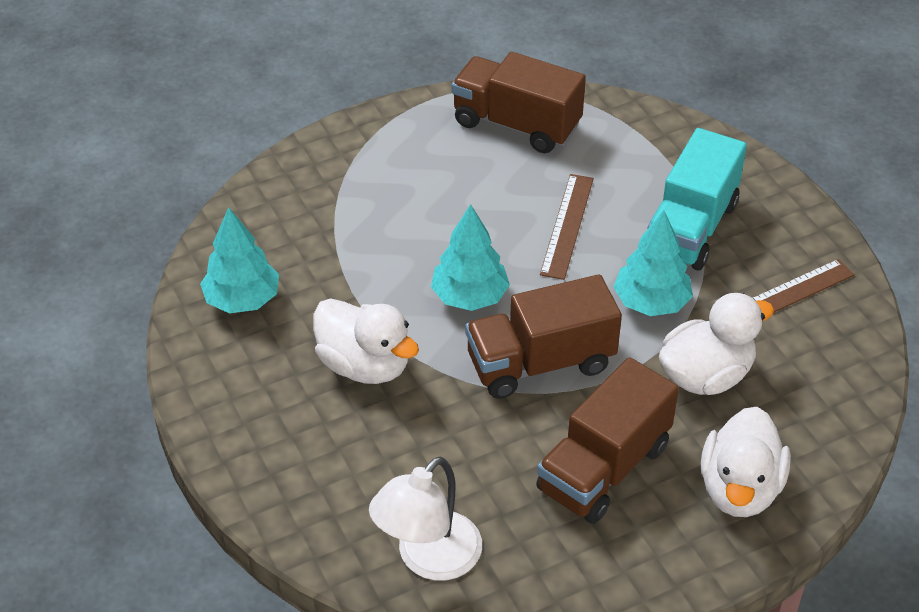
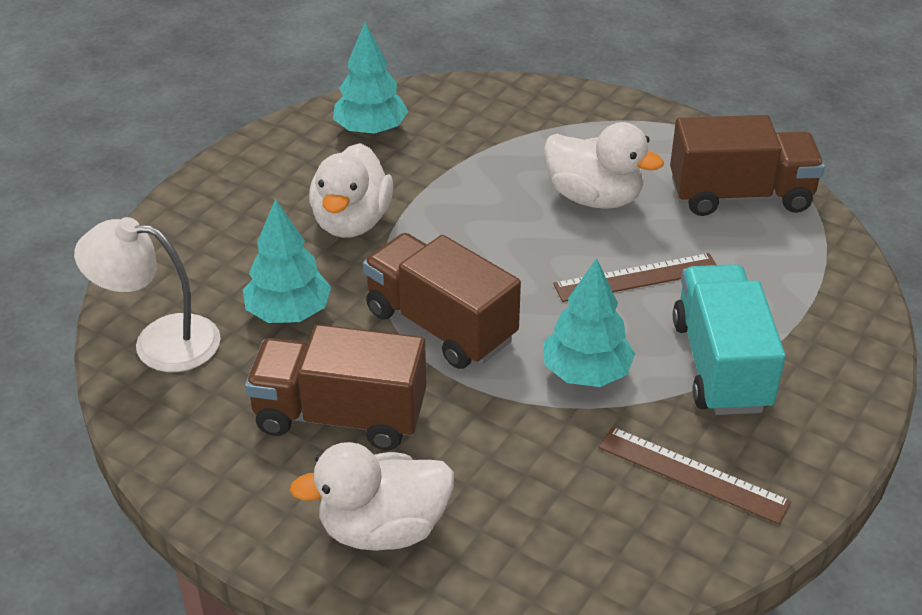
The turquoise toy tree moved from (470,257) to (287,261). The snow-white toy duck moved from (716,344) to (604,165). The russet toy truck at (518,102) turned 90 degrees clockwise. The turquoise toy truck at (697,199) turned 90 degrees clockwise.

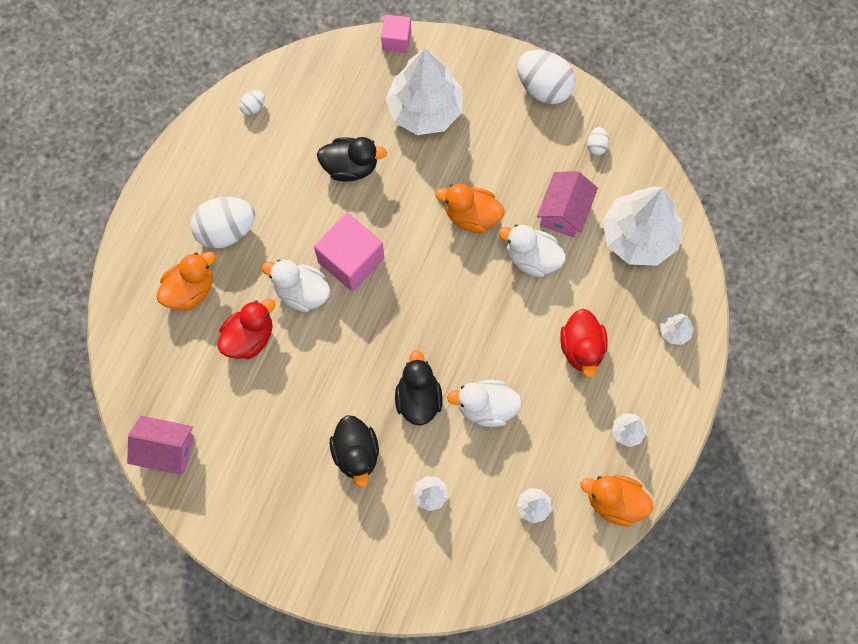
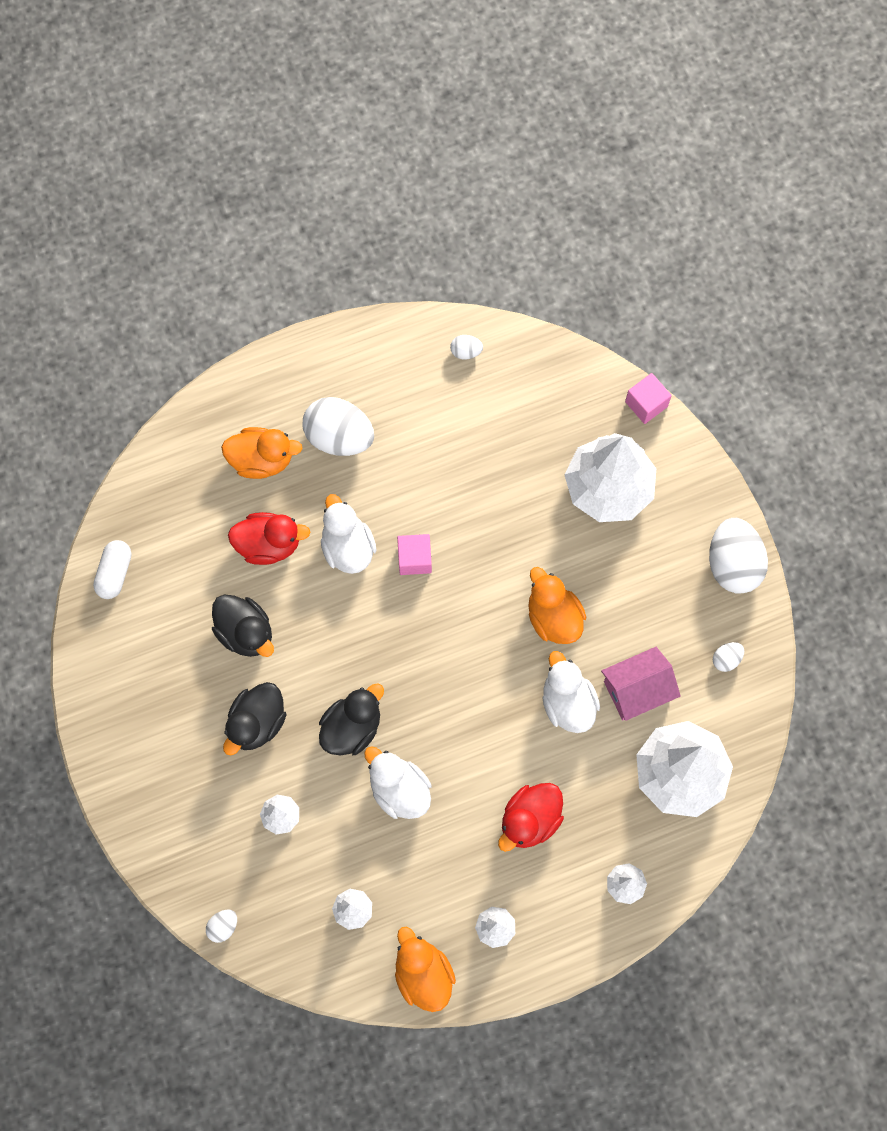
The rosy cottage at (160,445) was replaced by the snow-white pill at (112,569). The snow-white egg at (221,926) appeared. The jet-black toy duck moved from (352,159) to (243,625). The rosy solid cube at (349,252) changed to 0.57 times the size.

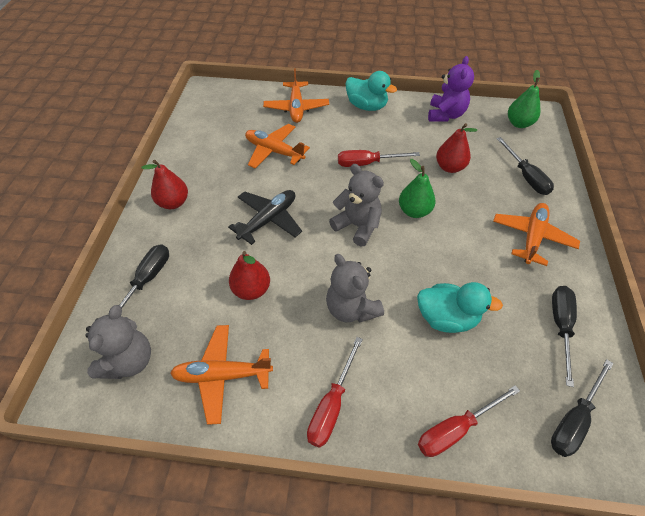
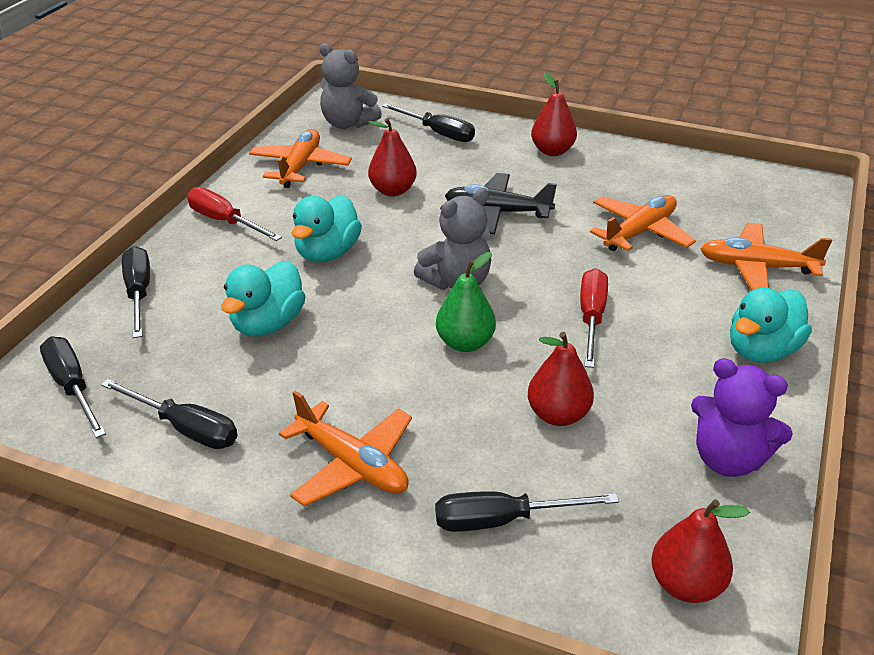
The crimson flat screwdriver at (469,421) became the jet-black flat screwdriver at (136,292). The grey teddy at (355,288) was replaced by the turquoise toy duck at (327,229). The jet-black toy plane at (265,217) turned 135 degrees clockwise. The leaf-green pear at (524,99) became the crimson pear at (700,551).

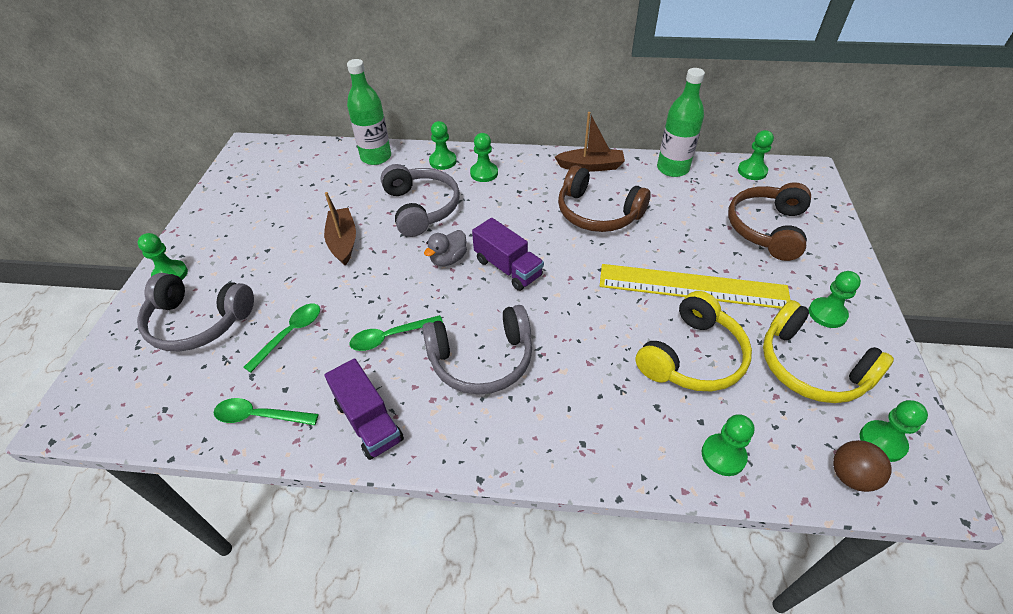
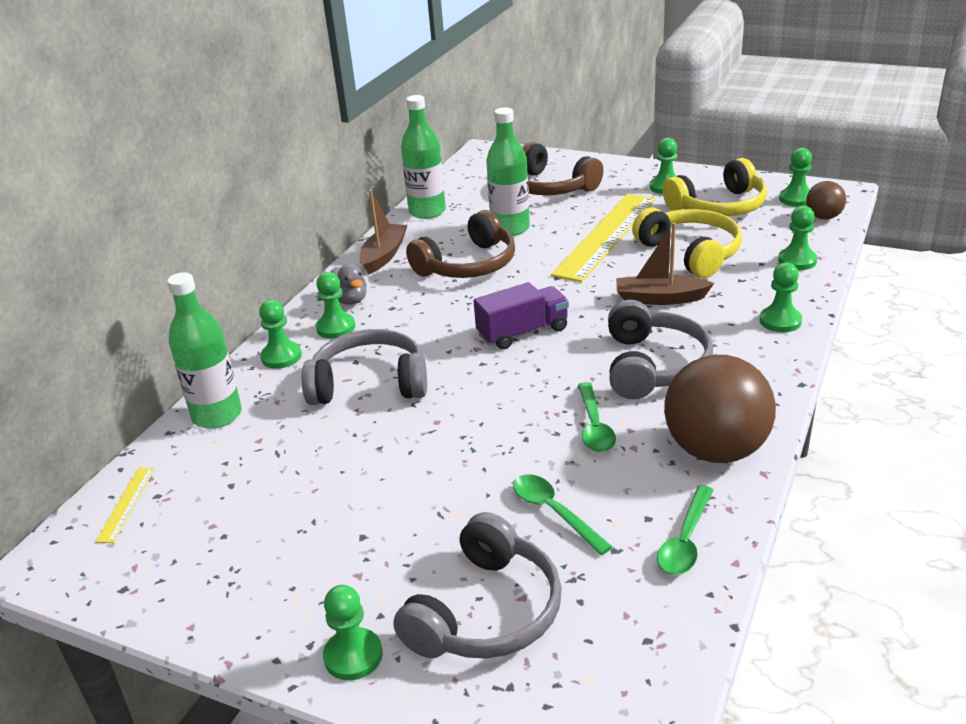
The yellow measuring stick at (125,505) appeared. The grey toy duck moved from (445,248) to (349,284). The leaf-green flask at (508,171) appeared. The russet toy boat moved from (340,229) to (665,263). The purple toy truck at (364,409) was replaced by the russet sphere at (720,409). The leaf-green chess pawn moved from (756,155) to (780,297).

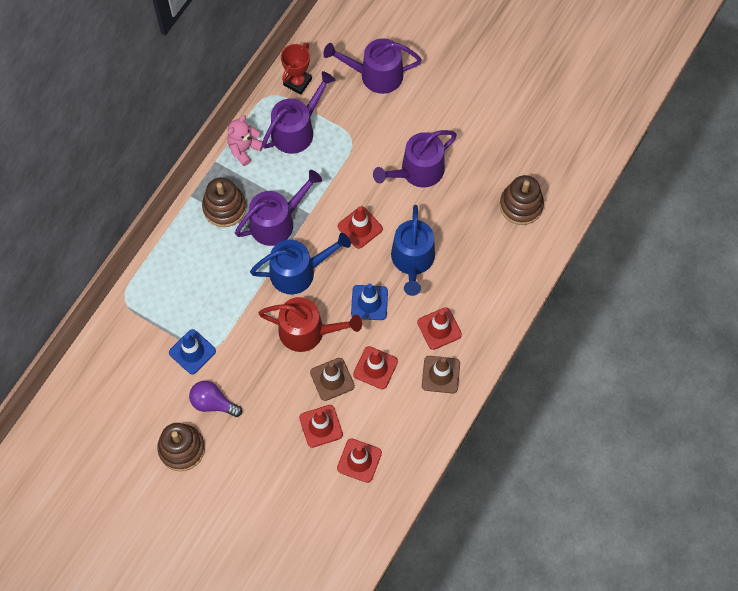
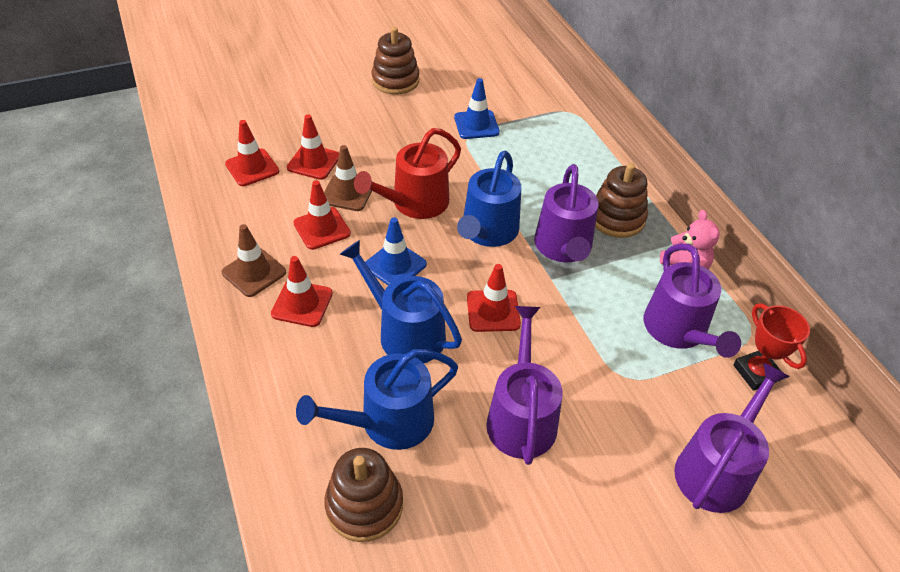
The blue sprinkling can at (377,399) appeared. The purple lightbulb at (215,399) disappeared.

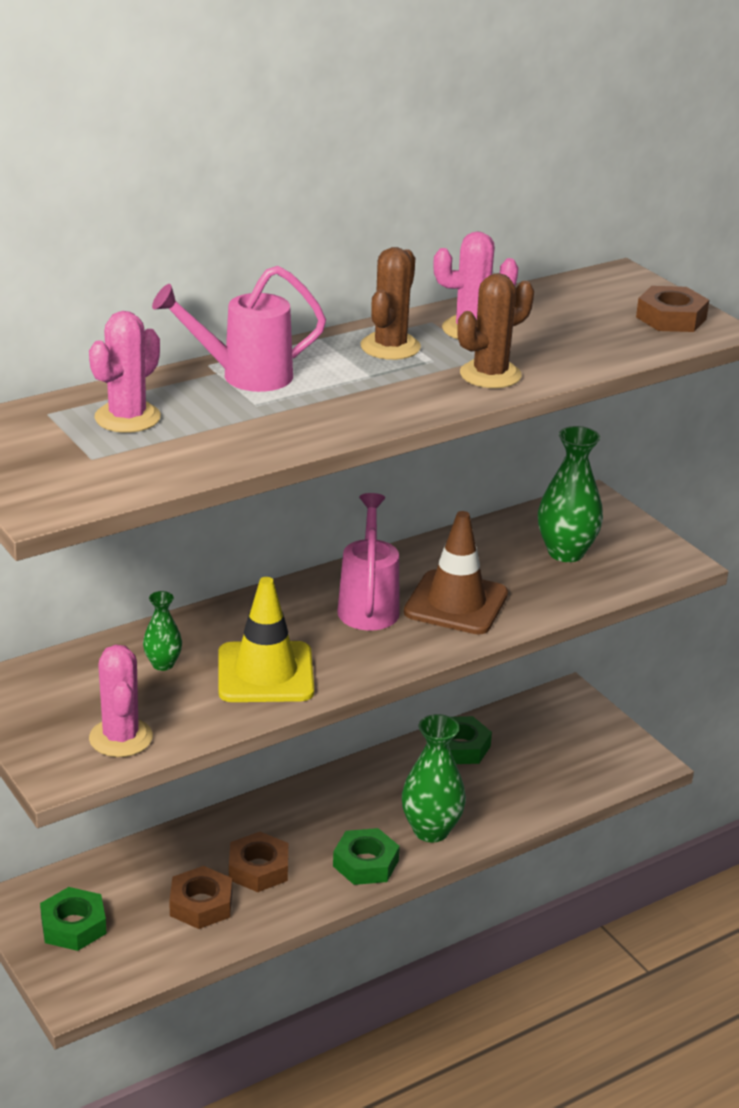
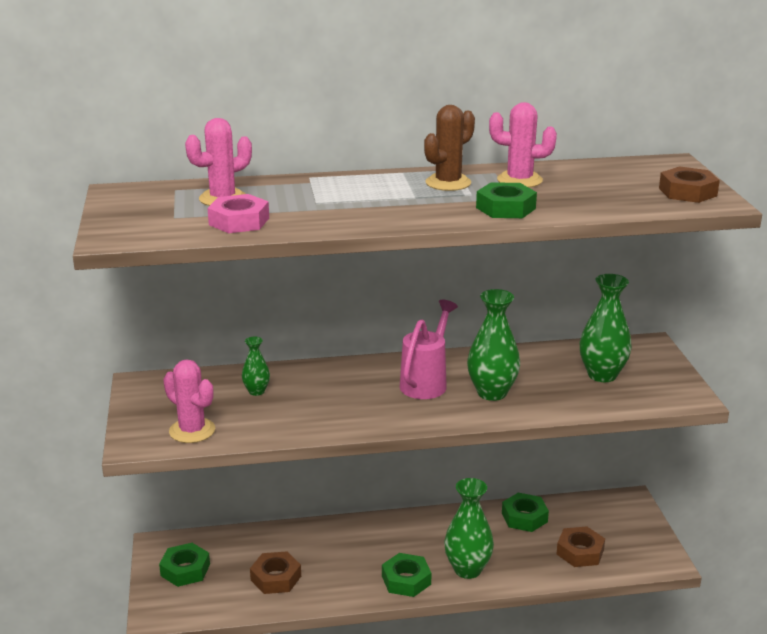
The rosy prickly plant at (121,701) turned 60 degrees counterclockwise. The rosy hexagon nut at (238,213) appeared. The russet safety cone at (456,573) was replaced by the leaf-green vase at (493,345). The russet prickly plant at (495,330) was replaced by the leaf-green hexagon nut at (506,200). The russet hexagon nut moved from (258,862) to (581,546). The rosy sprinkling can at (239,329) disappeared. The yellow safety cone at (266,639) disappeared.

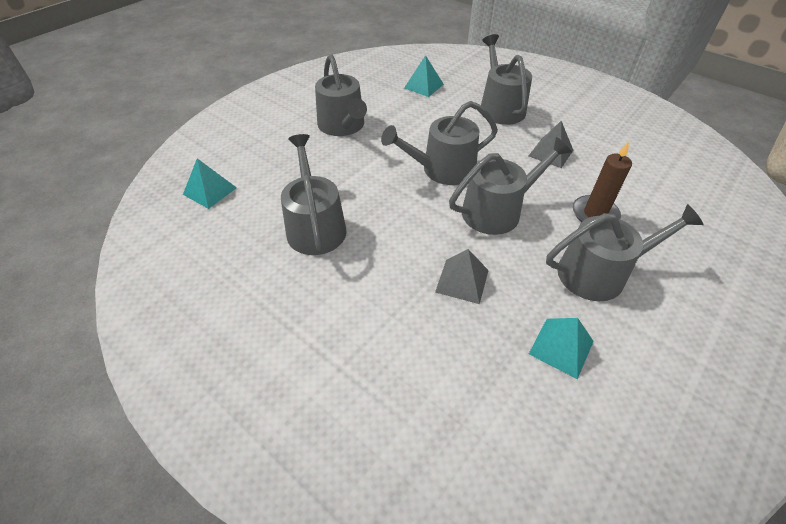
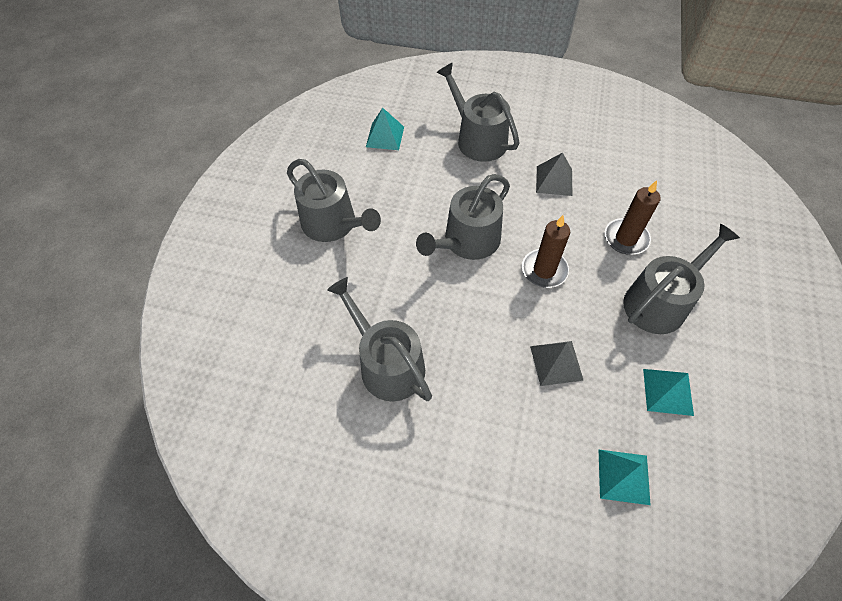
The grey sprinkling can at (510,186) was replaced by the russet candle at (546,251). The turquoise solid pyramid moved from (210,183) to (625,477).

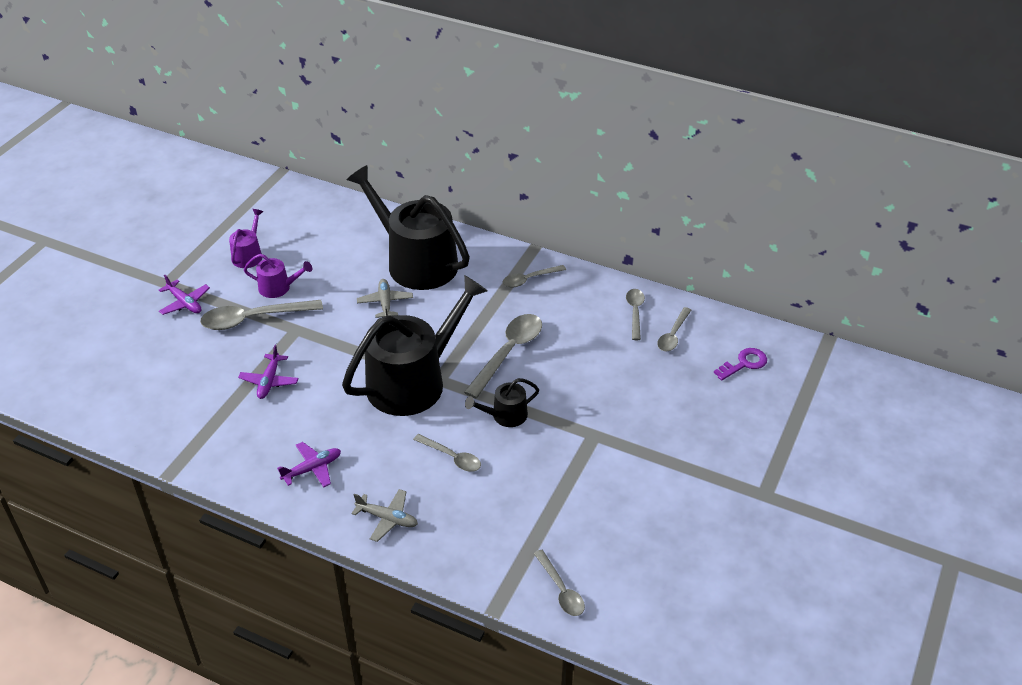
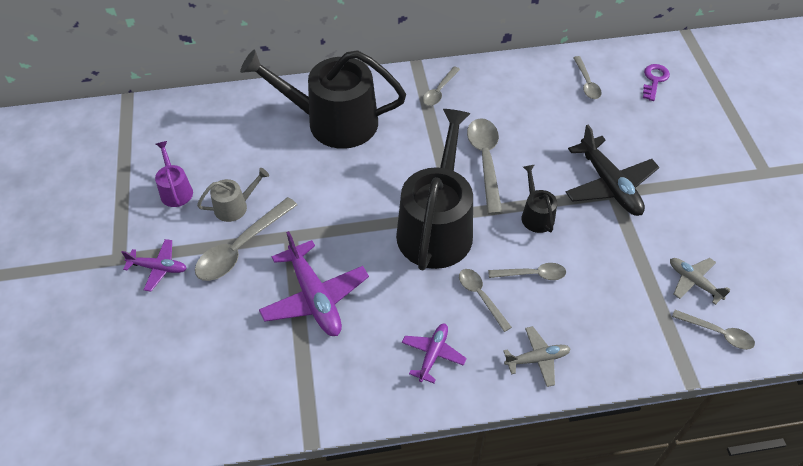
The purple sprinkling can at (278,276) became the grey sprinkling can at (233,195). The purple toy plane at (268,372) changed to 1.78 times the size. The grey tablespoon moved from (635,314) to (485,300). The jet-black sprinkling can at (502,402) turned 135 degrees clockwise. The jet-black toy plane at (612,170) appeared. The grey toy plane moved from (385,298) to (700,281).

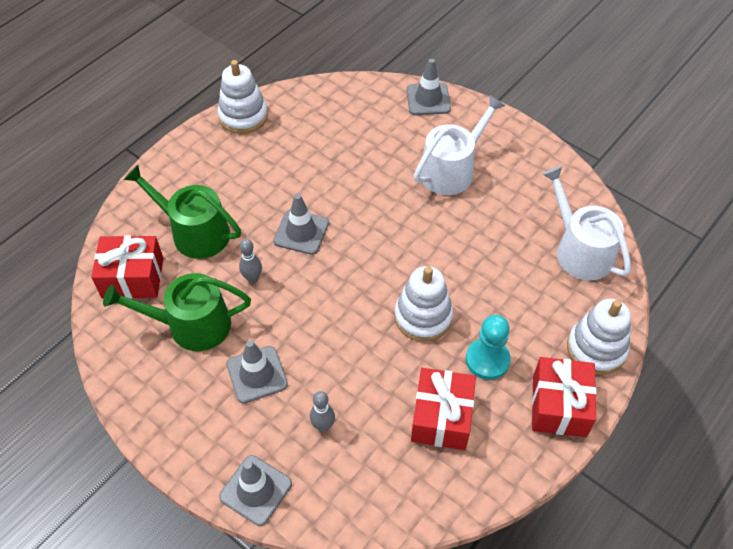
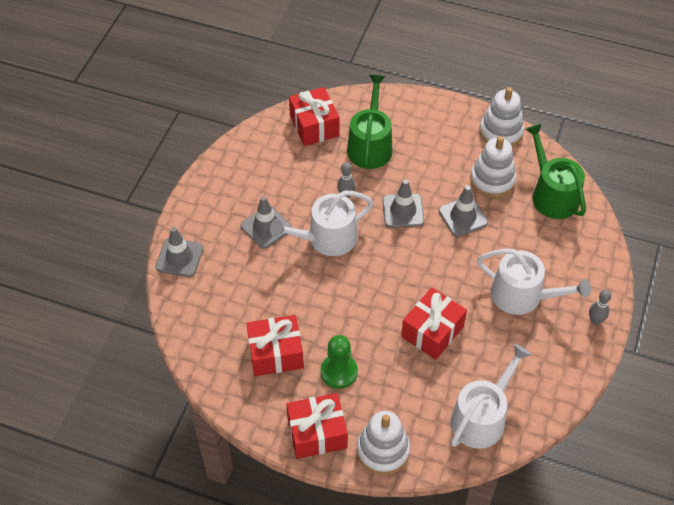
The snow-white sprinkling can at (322,223) appeared. The turquoise chess pawn at (488,347) became the leaf-green chess pawn at (339,362). The crimson present at (434,323) appeared. The grey safety cone moved from (428,87) to (463,211). The snow-white stacking rings moved from (423,304) to (493,167). The leaf-green sprinkling can moved from (177,312) to (556,171). The grey skittle moved from (322,411) to (600,307).

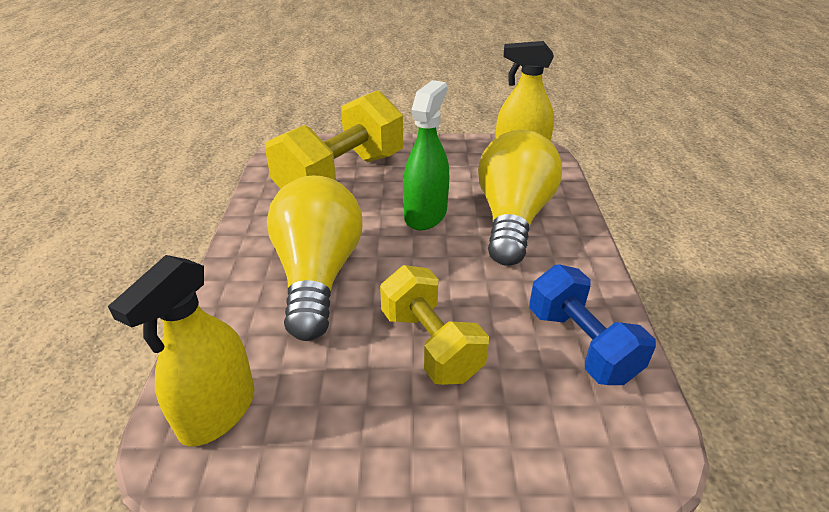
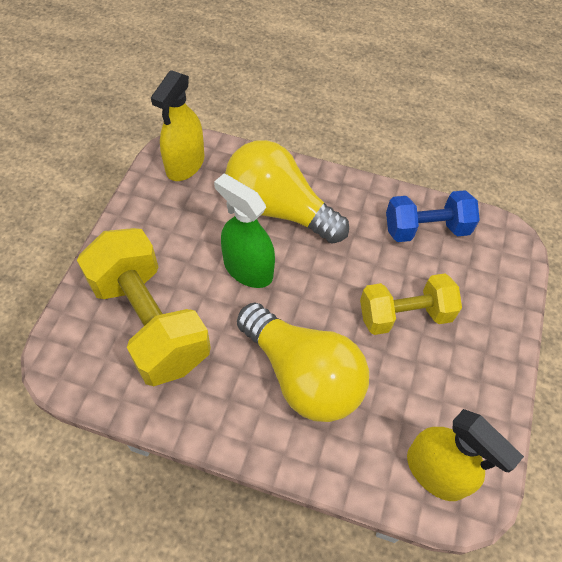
The yellow lightbulb at (314,258) turned 150 degrees counterclockwise.

